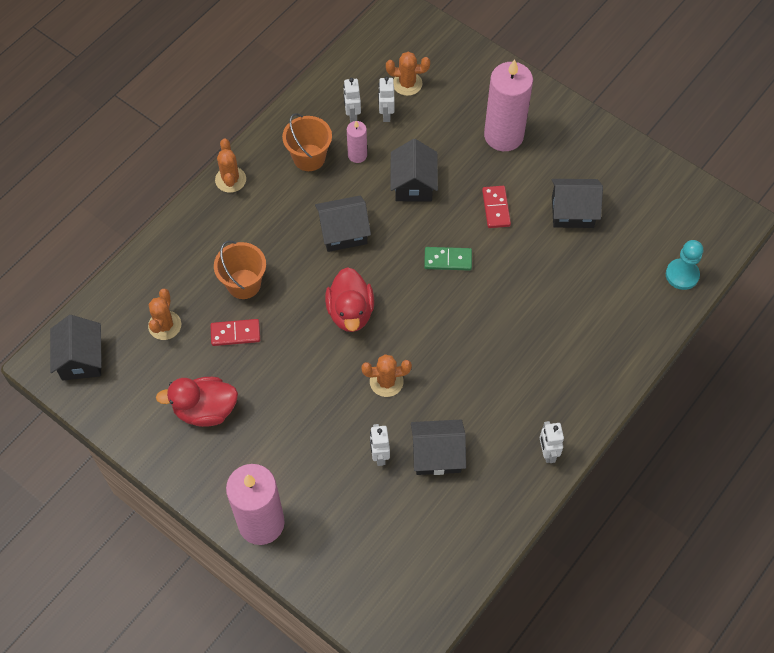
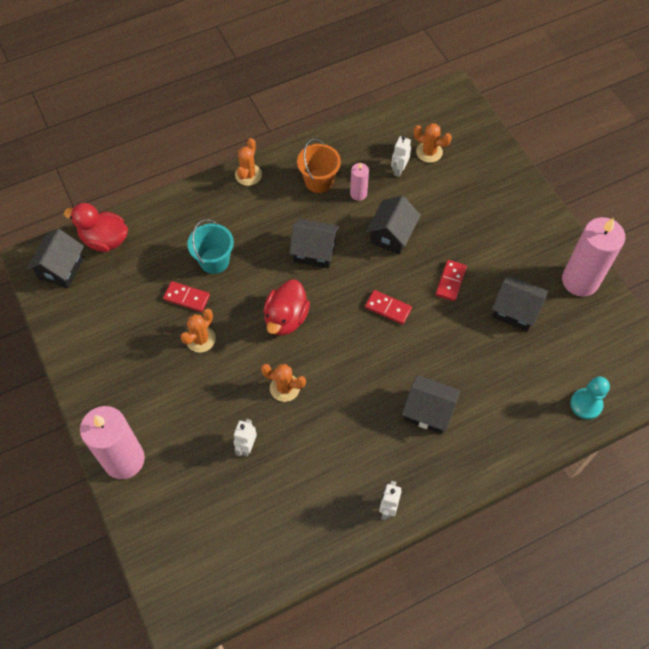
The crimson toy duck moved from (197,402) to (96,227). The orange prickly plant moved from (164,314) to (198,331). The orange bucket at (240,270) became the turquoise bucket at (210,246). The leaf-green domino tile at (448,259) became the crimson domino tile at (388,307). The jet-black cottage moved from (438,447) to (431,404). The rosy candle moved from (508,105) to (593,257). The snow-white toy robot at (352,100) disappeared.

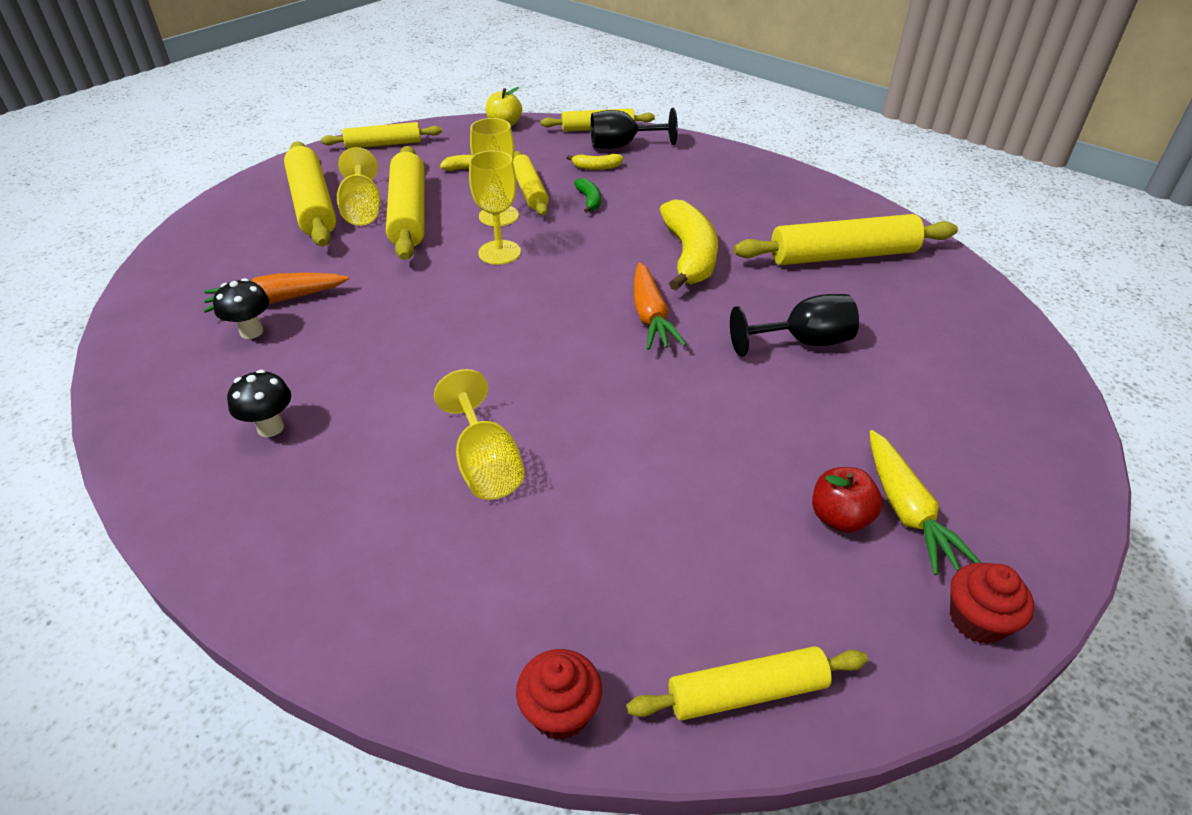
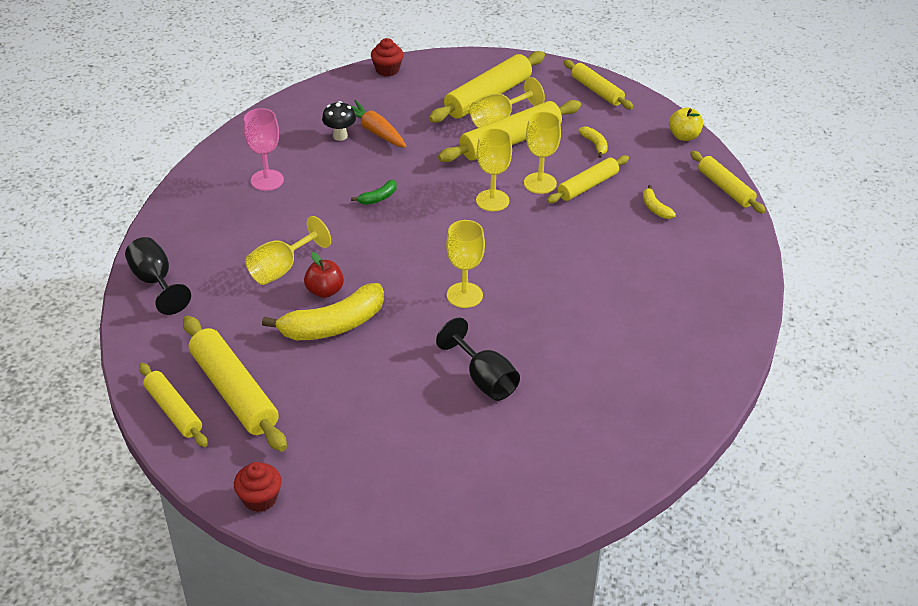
The jet-black goblet moved from (634,128) to (158,276). The yellow pastry roller moved from (846,239) to (235,384). The jet-black mushroom at (259,403) was replaced by the rosy goblet at (264,149). The yellow banana moved from (688,245) to (323,311). The crimson toy apple moved from (847,500) to (324,275). The leaf-green banana moved from (587,195) to (374,192). The crimson cupcake moved from (559,694) to (387,57). The orange root vegetable at (659,306) was replaced by the yellow goblet at (465,264). The yellow root vegetable at (925,502) disappeared.

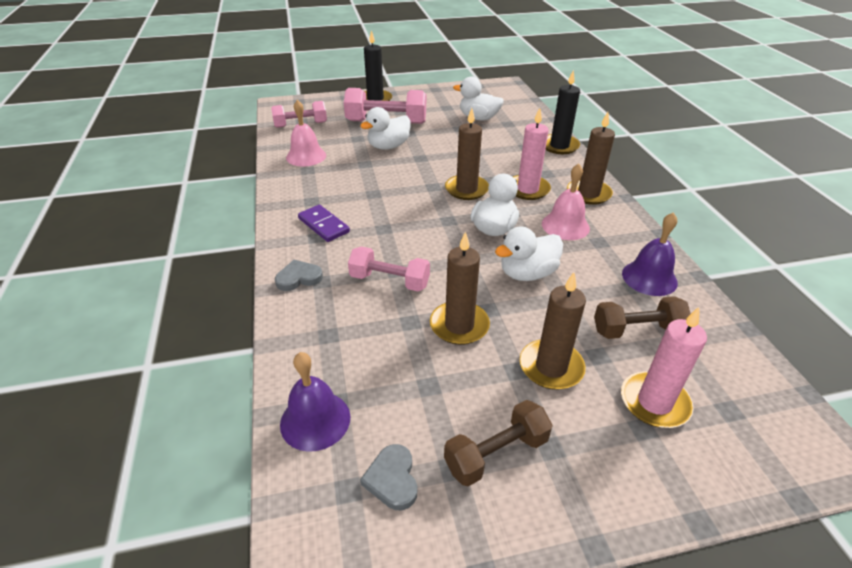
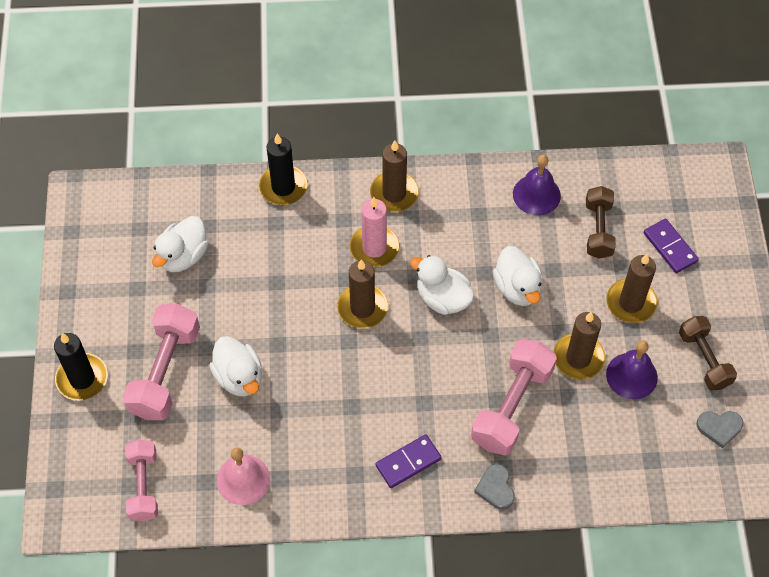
The rosy dumbbell at (389,268) changed to 1.53 times the size. The purple school bell moved from (315,402) to (632,370). The rosy candle at (664,367) was replaced by the purple domino tile at (671,246). The rosy school bell at (566,202) disappeared.

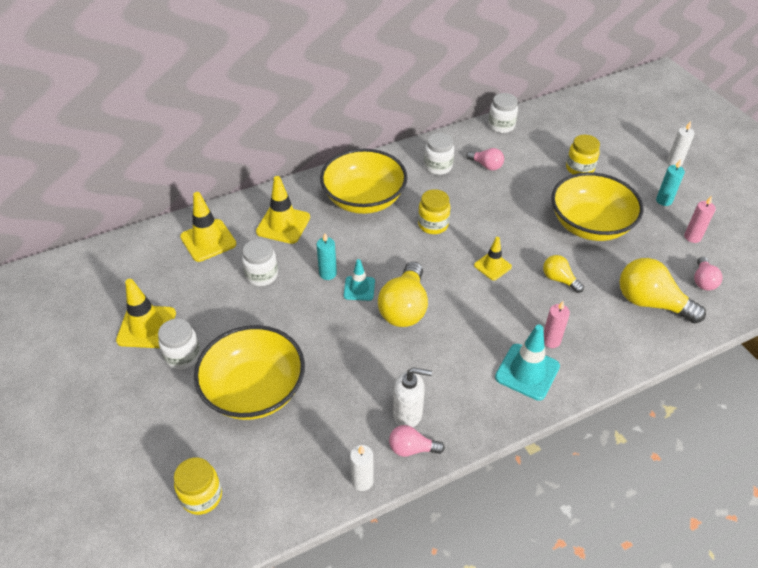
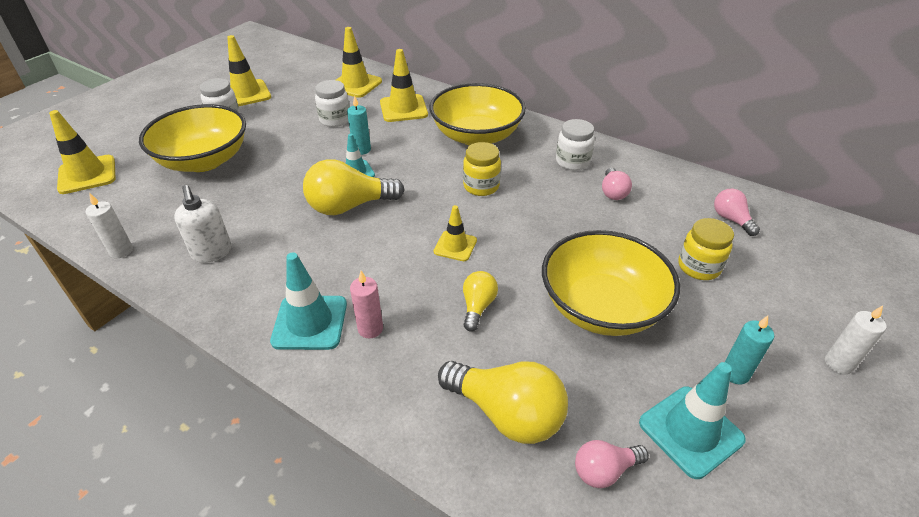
The yellow jam jar at (198,486) was replaced by the yellow safety cone at (82,152). The yellow lightbulb at (662,291) turned 120 degrees clockwise. The rosy candle at (700,219) was replaced by the turquoise safety cone at (692,420). The rosy lightbulb moved from (417,441) to (737,212). The snow-white jam jar at (503,113) disappeared.

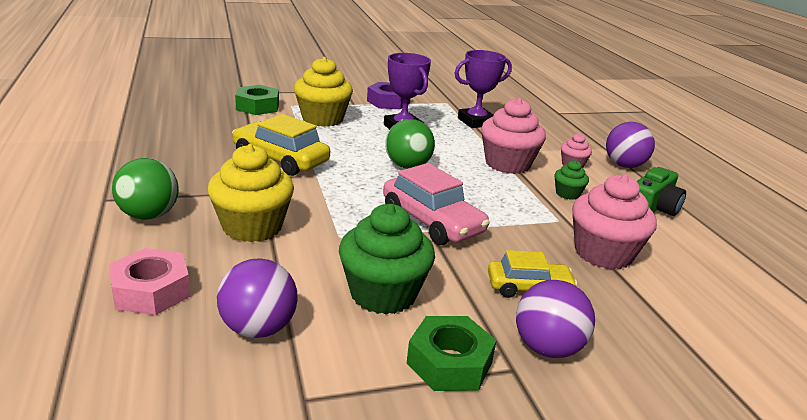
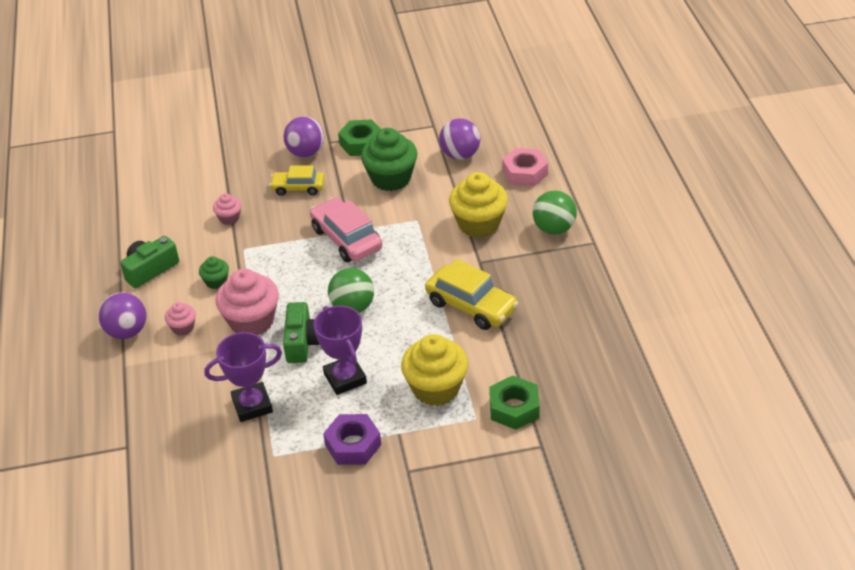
The rosy cupcake at (614,222) changed to 0.50 times the size. The leaf-green camera at (301,332) appeared.

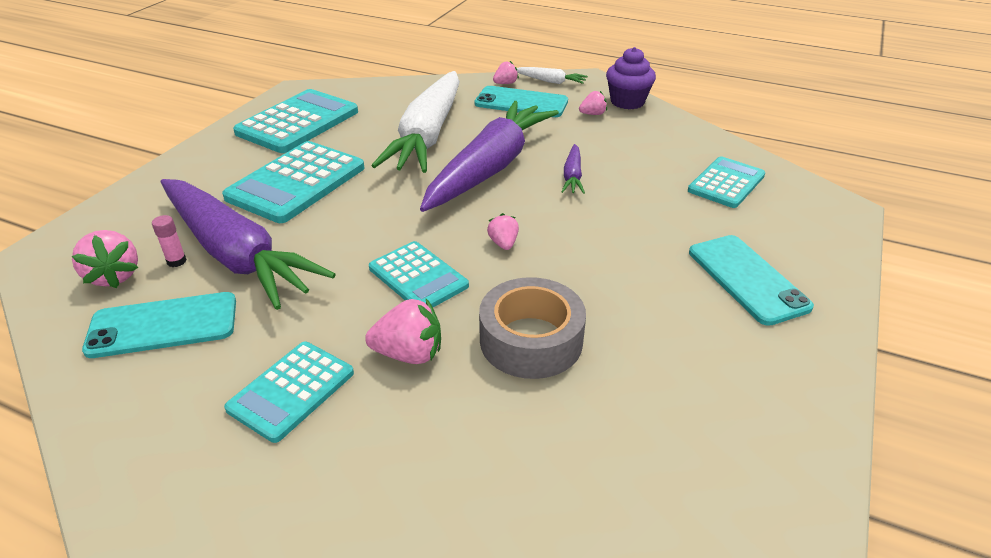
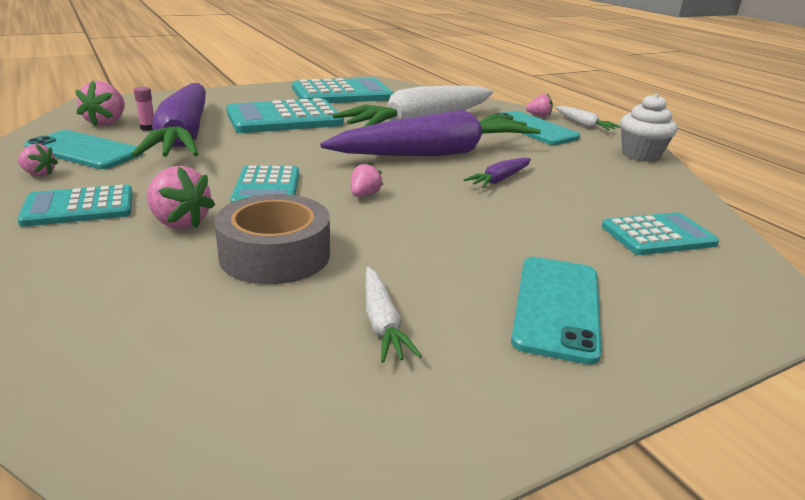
The rosy berry moved from (593,103) to (38,160). The snow-white root vegetable at (393,315) appeared. The purple cupcake at (631,78) became the snow-white cupcake at (648,127).

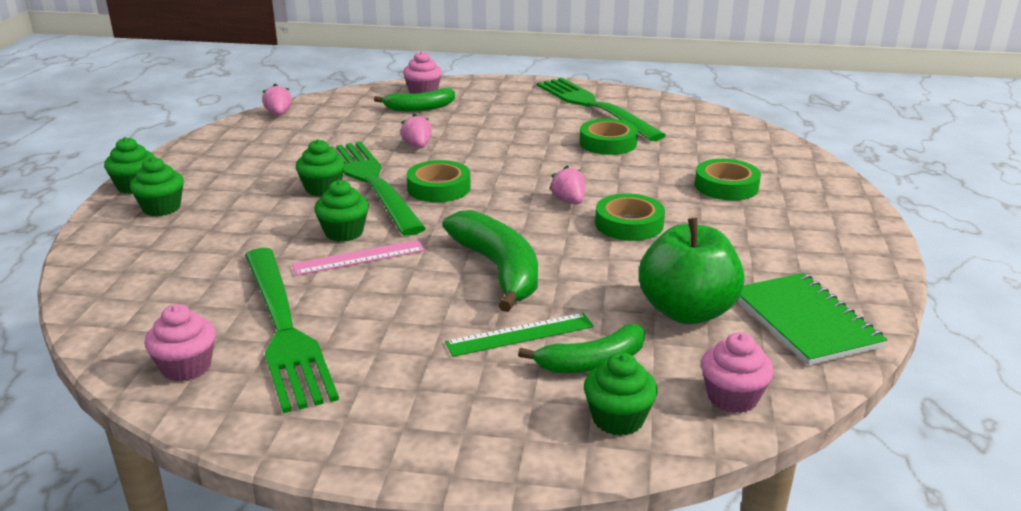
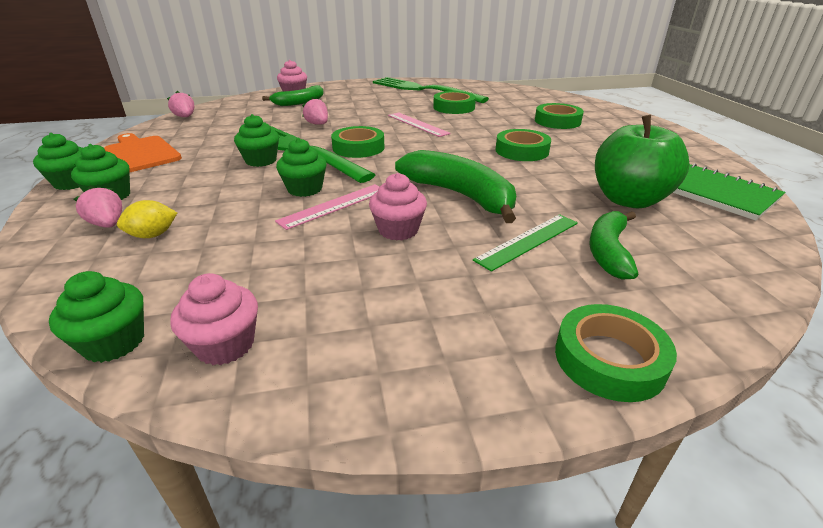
The leaf-green cupcake moved from (621,394) to (96,317). The rosy berry moved from (567,184) to (98,206). The orange bread board at (143,152) appeared. The yellow lemon at (147,219) appeared. The rosy cupcake moved from (737,372) to (398,207). The rosy measuring stick at (419,124) appeared. The leaf-green roll of tape at (616,353) appeared. The leaf-green banana at (581,348) turned 150 degrees clockwise. The leaf-green fork at (292,330) disappeared.

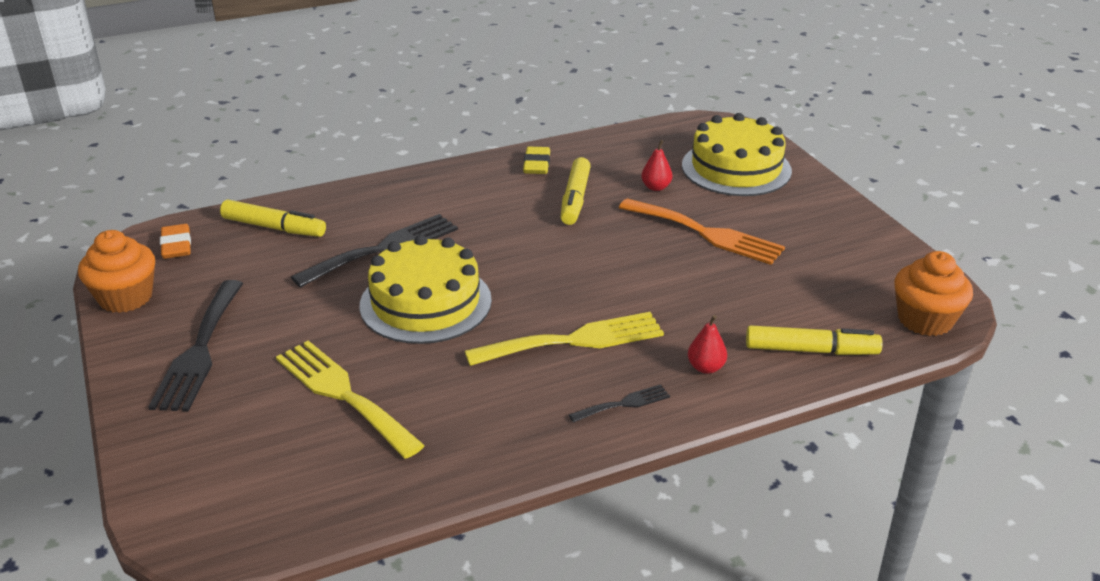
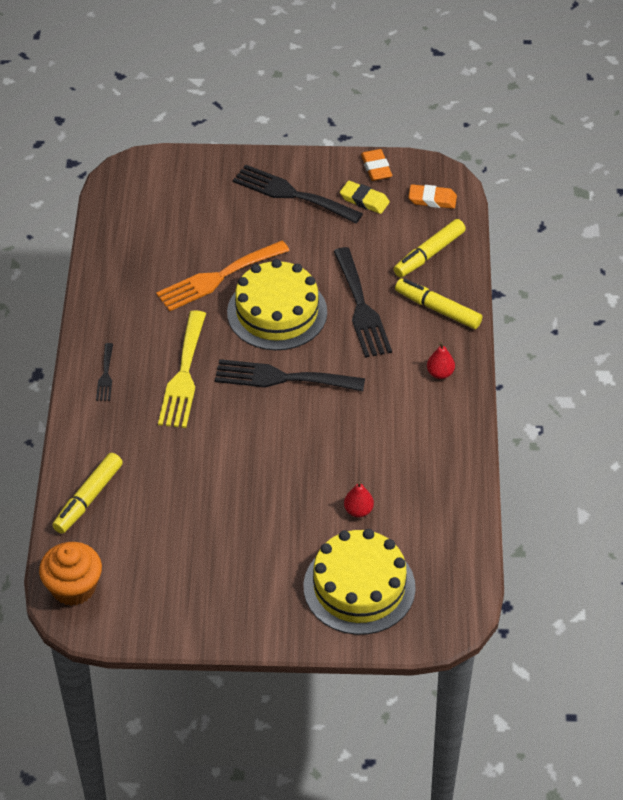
The orange fork moved from (702,231) to (223,276). The jet-black fork at (290,375) appeared. The yellow pencil eraser moved from (536,160) to (365,197). The orange cupcake at (116,271) was replaced by the orange pencil eraser at (376,165). The yellow marker moved from (576,191) to (438,303). The crimson pear moved from (707,344) to (441,360). The yellow fork at (350,399) disappeared.

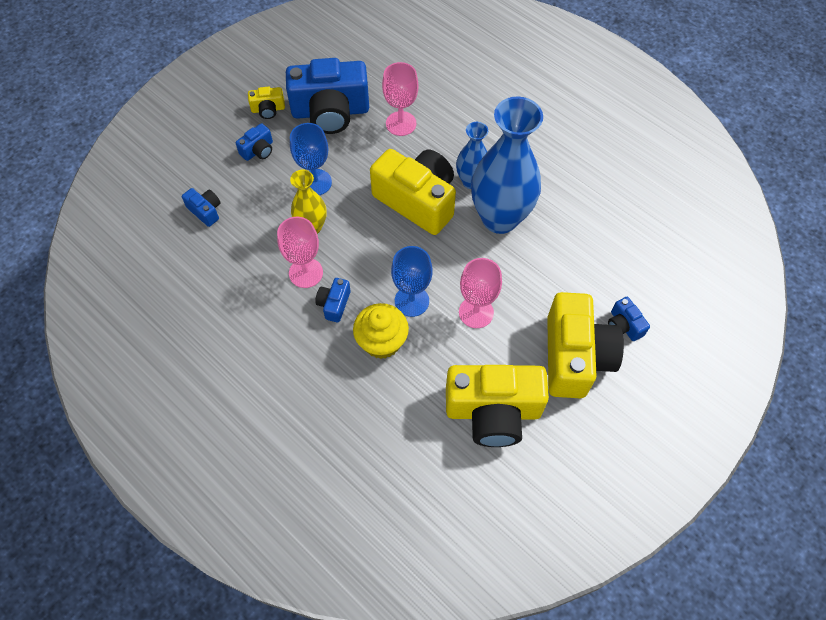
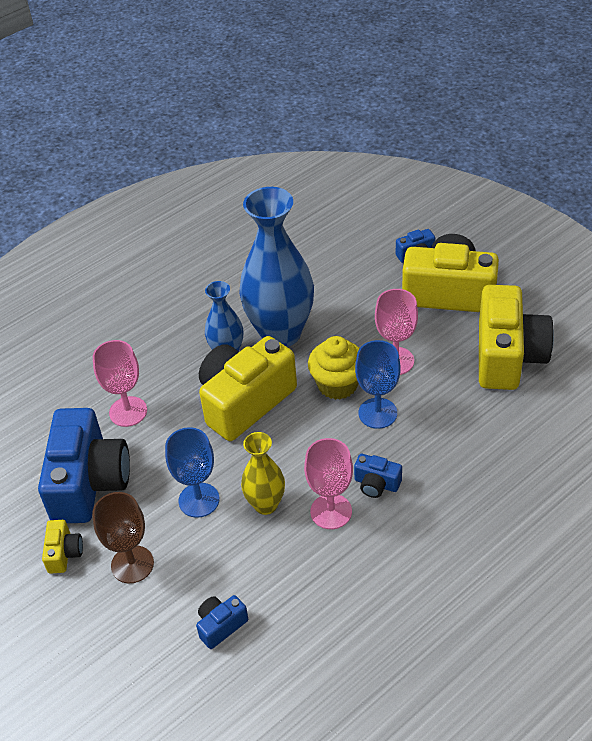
The blue camera at (254,142) was replaced by the russet goblet at (123,537). The yellow cupcake moved from (381,331) to (334,368).

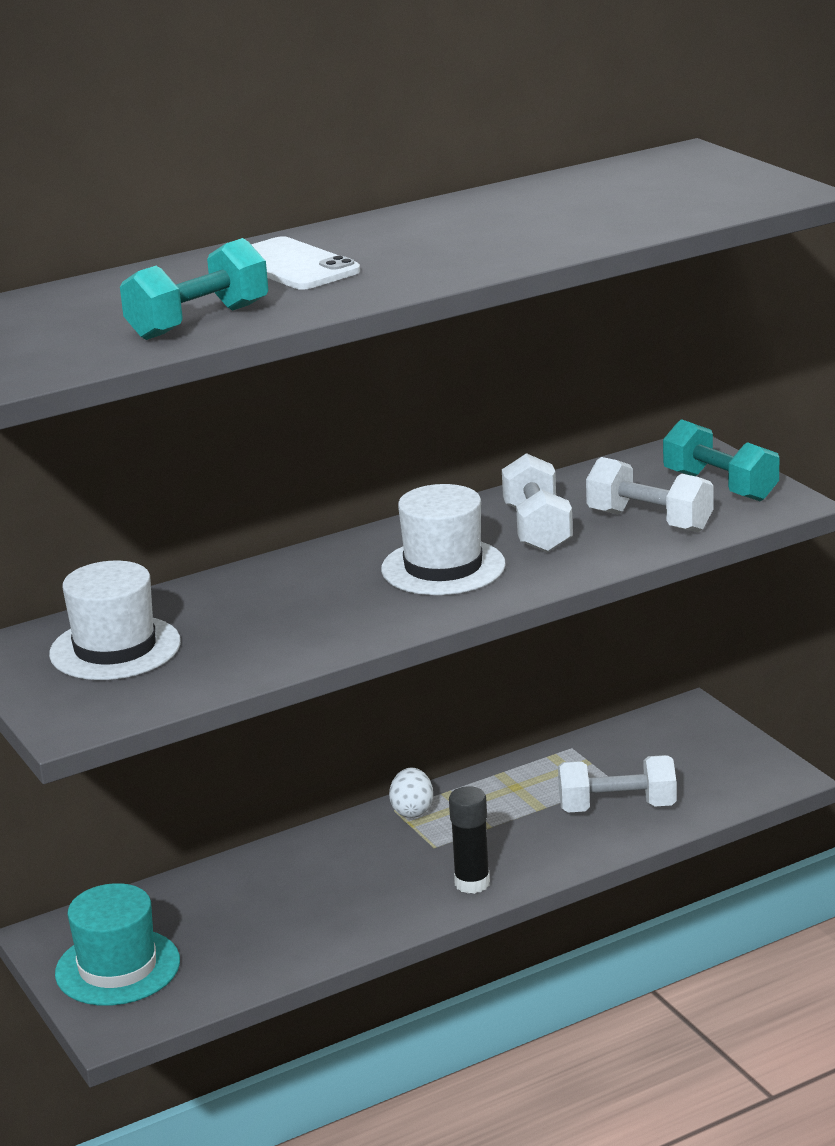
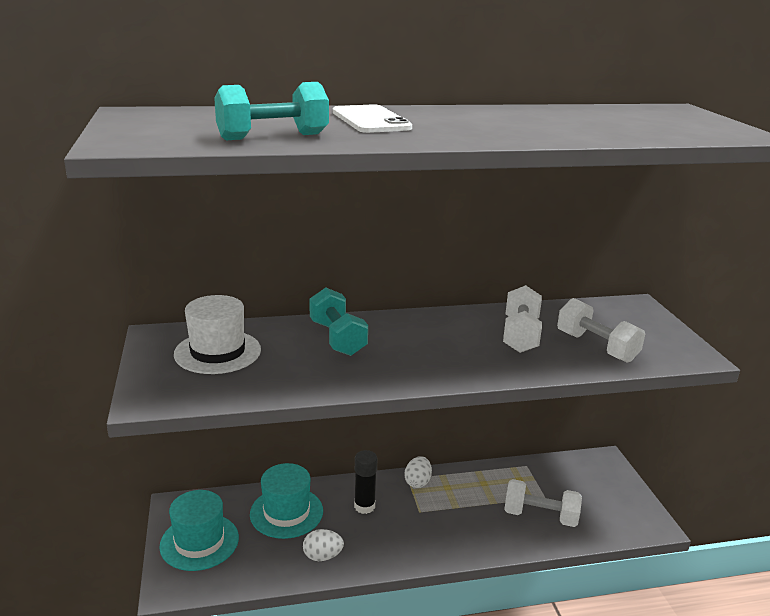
The turquoise top hat at (286,501) appeared. The snow-white egg at (323,545) appeared. The turquoise dumbbell moved from (721,460) to (338,322). The jet-black glue stick moved from (469,840) to (366,482). The snow-white top hat at (443,539) disappeared.

